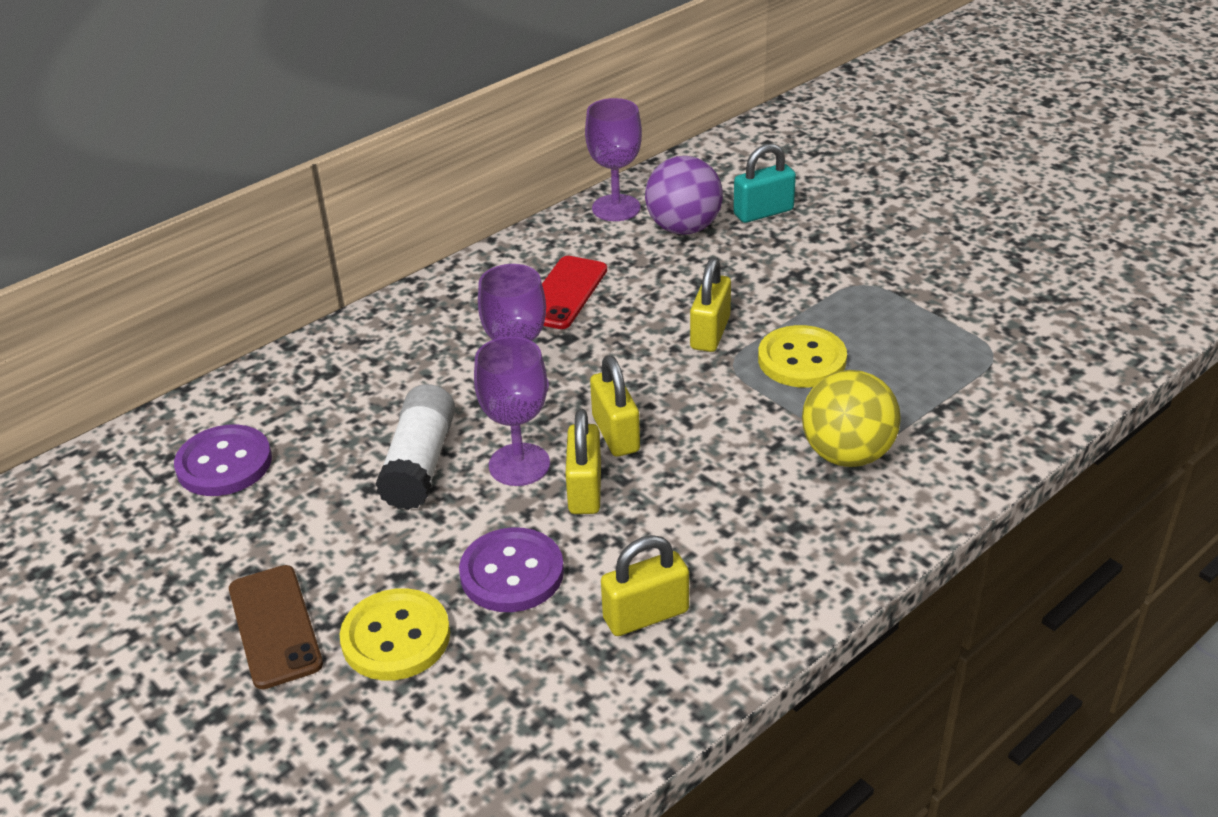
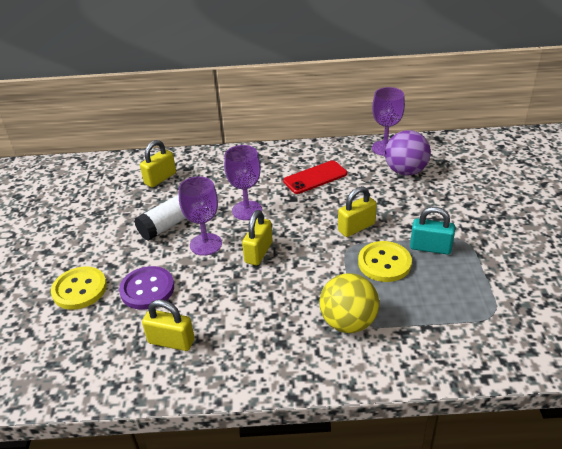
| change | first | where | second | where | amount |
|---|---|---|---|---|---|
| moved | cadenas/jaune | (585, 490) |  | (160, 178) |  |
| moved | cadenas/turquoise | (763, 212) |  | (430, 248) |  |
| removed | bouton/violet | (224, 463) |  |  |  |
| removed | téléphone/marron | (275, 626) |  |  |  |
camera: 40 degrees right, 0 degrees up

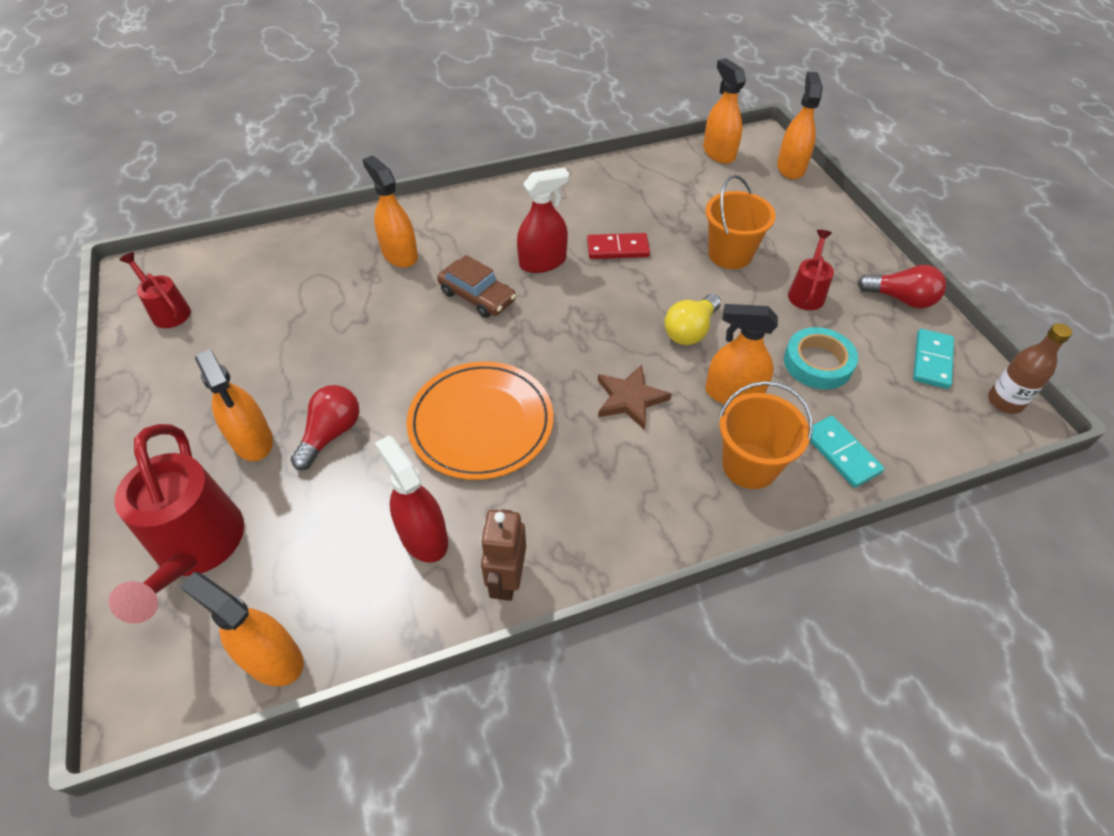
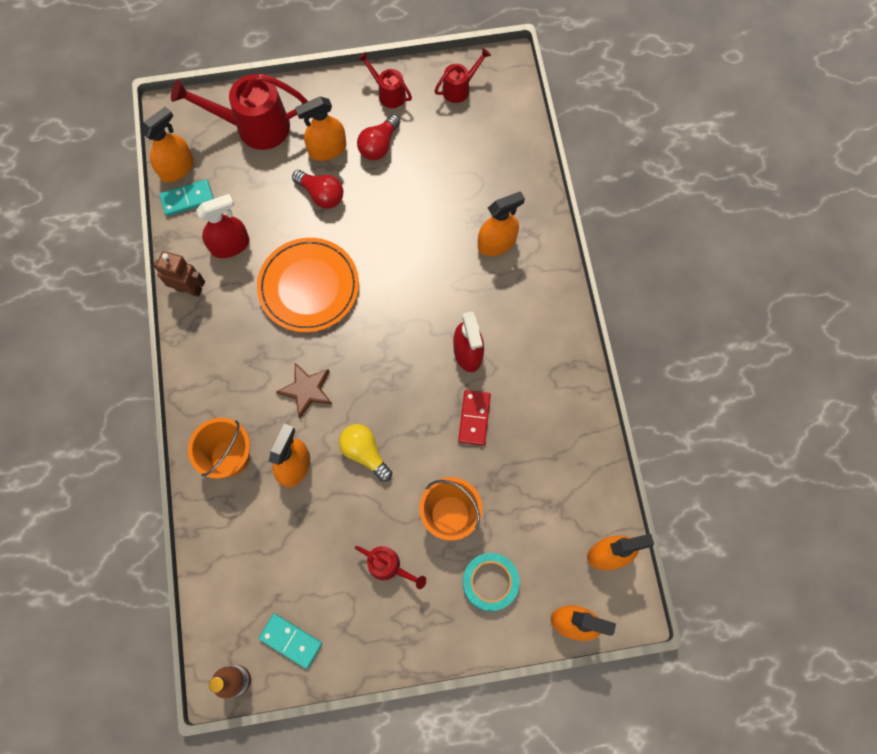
| change | first | where | second | where | amount |
|---|---|---|---|---|---|
| moved | domino/turquoise | (841, 453) |  | (187, 199) |  |
| moved | ampoule/rouge | (901, 299) |  | (379, 145) |  |
| added |  |  | arrosoir/rouge | (388, 93) |  |
| moved | ruban adhésif/turquoise | (818, 363) |  | (490, 582) |  |
| removed | voiture/marron | (477, 296) |  |  |  |
camera: 100 degrees right, 20 degrees up

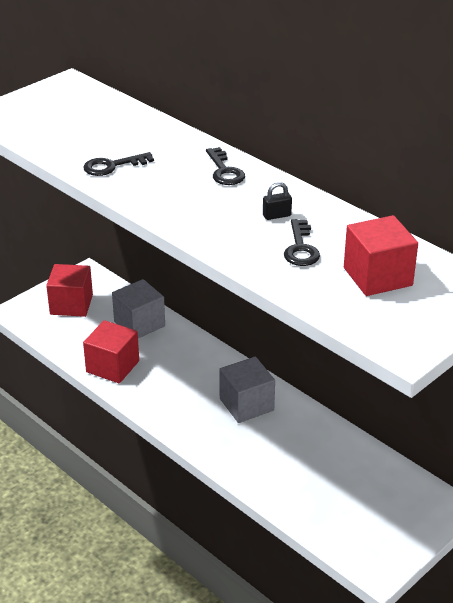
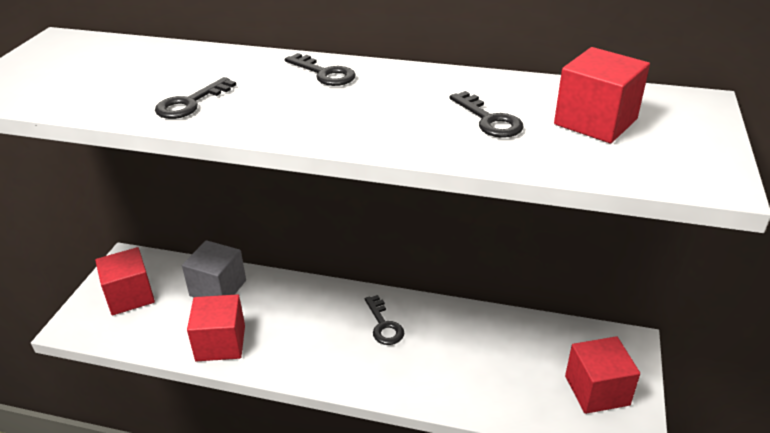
| change | first | where | second | where | amount |
|---|---|---|---|---|---|
| replaced | cube/gris | (246, 404) | clé/noir | (384, 325) |  |
| added |  |  | cube/rouge | (597, 390) |  |
| removed | cadenas/noir | (276, 215) |  |  |  |
camera: 30 degrees left, 0 degrees up

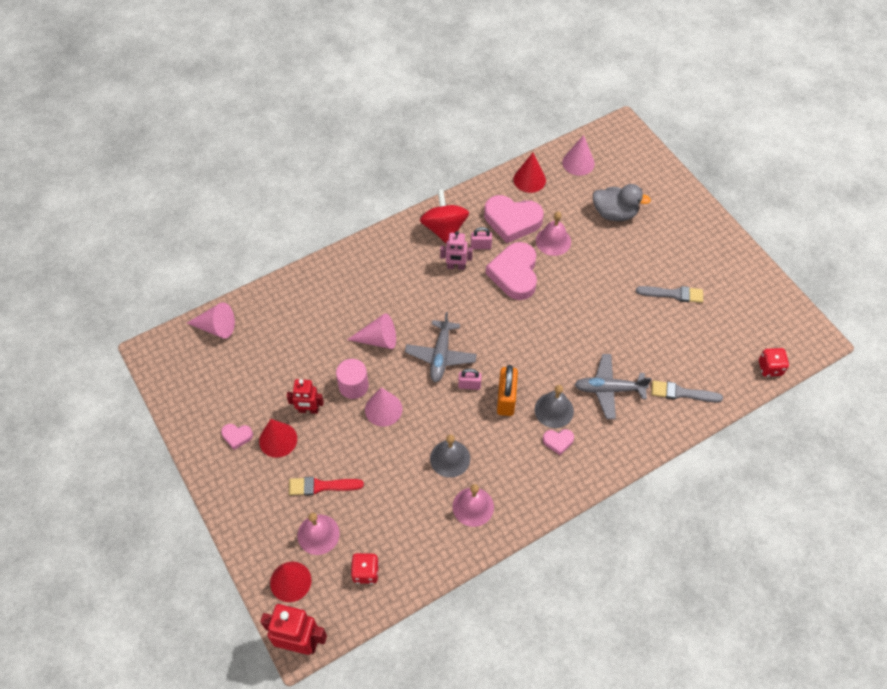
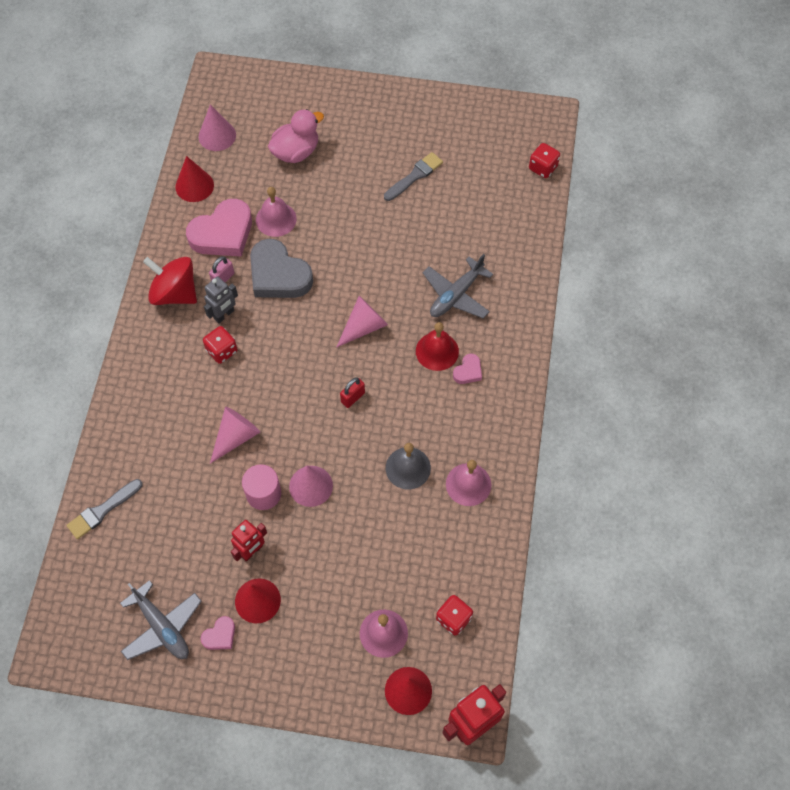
| change | first | where | second | where | amount |
|---|---|---|---|---|---|
| moved | pinceau/gris | (682, 393) |  | (103, 510) |  |
| moved | avion/gris | (441, 355) |  | (162, 626) |  |
| added |  |  | dé/rouge | (222, 351) |  |
| recoloured | robot/rose | (456, 266) | robot/gris | (224, 315) |  |
| recoloured | cœur/rose | (514, 274) | cœur/gris | (278, 275) |  |
| recoloured | canard/gris | (614, 213) | canard/rose | (296, 152) |  |
| moved | cône/rose | (216, 327) |  | (364, 326) |  |
| recoloured | cadenas/rose | (469, 385) | cadenas/rouge | (353, 397) |  |
| recoloured | cloche/gris | (554, 410) | cloche/rouge | (437, 351) |  |
| removed | pinceau/rouge | (322, 486) |  |  |  |
| removed | cadenas/orange | (506, 399) |  |  |  |
camera: 50 degrees left, 5 degrees up

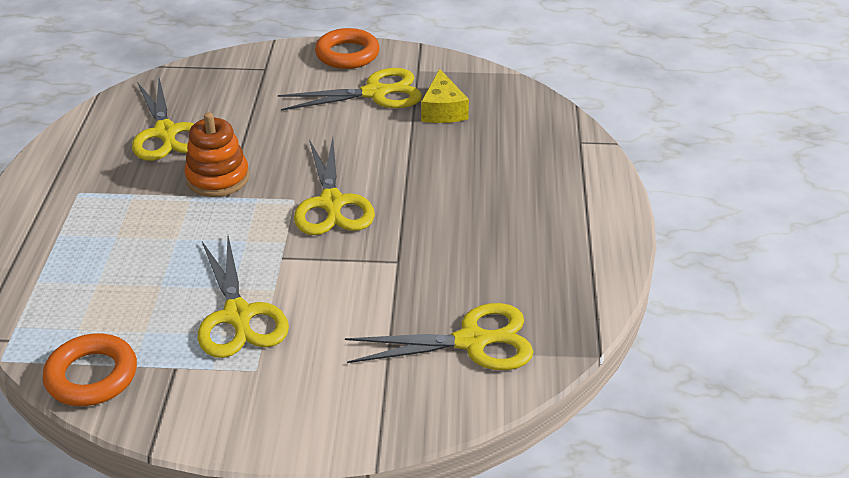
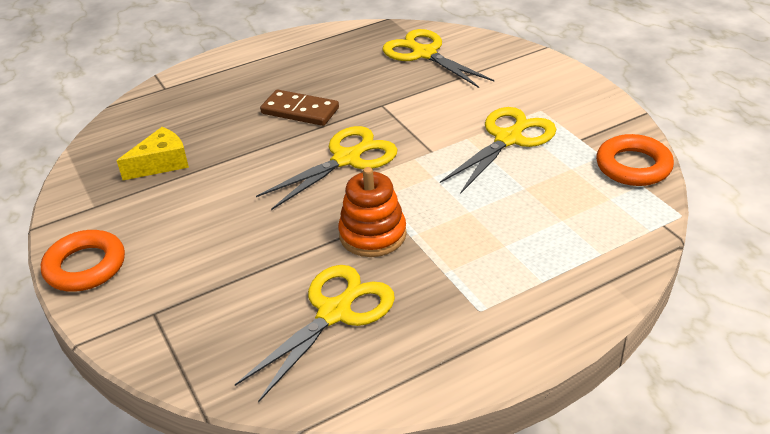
| change | first | where | second | where | amount |
|---|---|---|---|---|---|
| added |  |  | domino/marron | (300, 111) |  |
| removed | ciseaux/jaune | (375, 93) |  |  |  |
camera: 120 degrees left, 0 degrees up

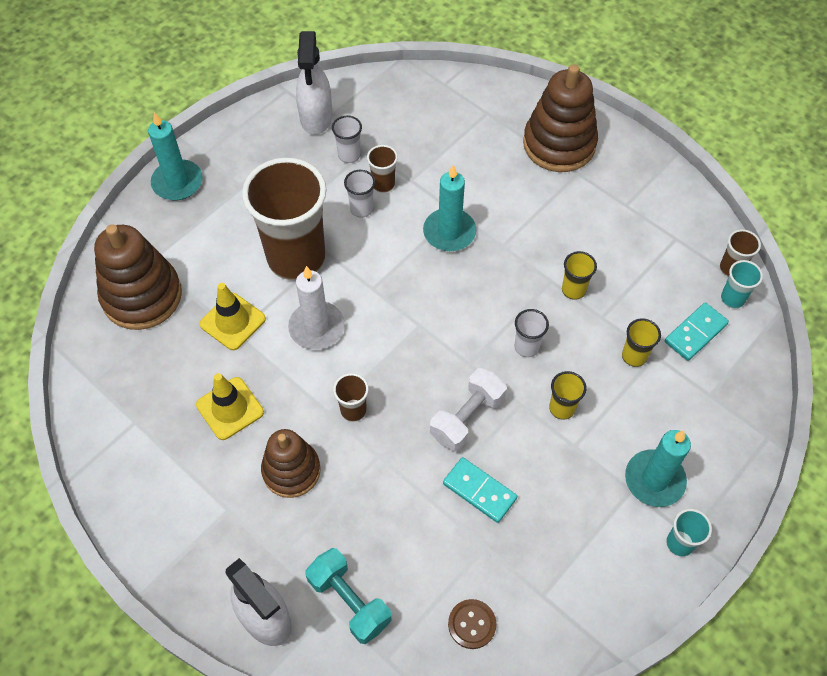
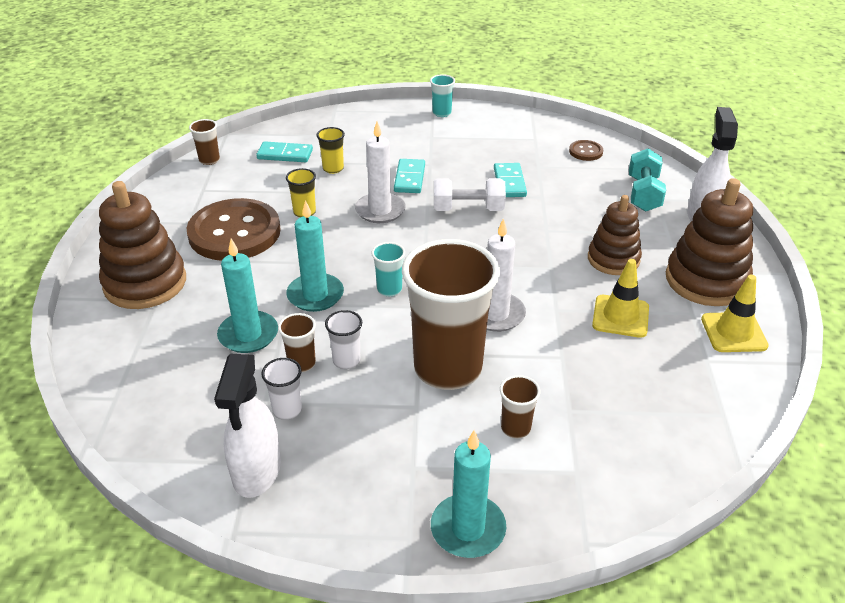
| change | first | where | second | where | amount |
|---|---|---|---|---|---|
| added |  |  | bouton/marron | (234, 232) |  |
| turned | vaporisateur/blanc | (316, 118) |  | (256, 471) | 135 degrees clockwise |
| moved | bougie/turquoise | (654, 480) |  | (248, 335) |  |
| replaced | gobelet/blanc | (526, 347) | bougie/blanc | (380, 210) |  |
| moved | gobelet/turquoise | (732, 298) |  | (389, 289) |  |
| replaced | gobelet/jaune | (562, 408) | domino/turquoise | (409, 178) |  |
| moved | gobelet/marron | (353, 410) |  | (515, 428) |  |
| moved | jouet à empiler/marron | (142, 296) |  | (706, 280) |  |
| moved | cône de chantier/jaune | (232, 321) |  | (733, 332) |  |
camera: 130 degrees left, 20 degrees down

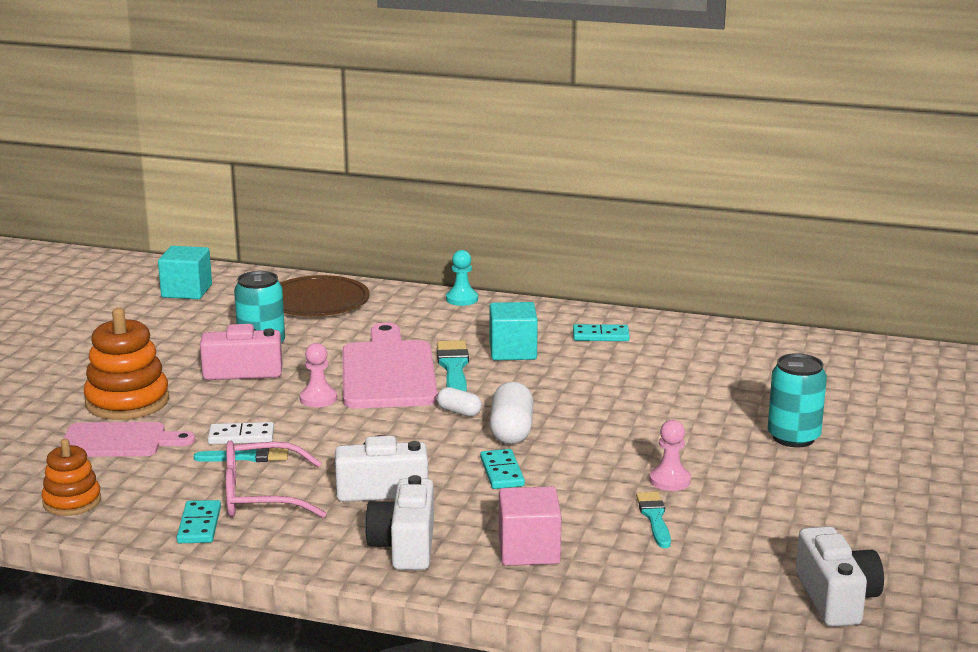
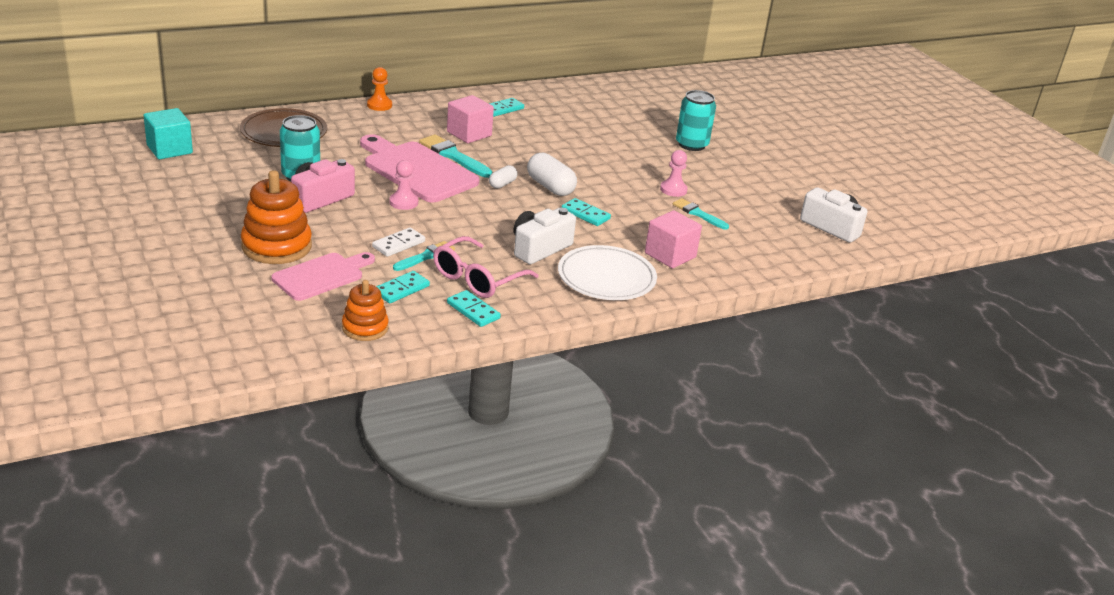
| change | first | where | second | where | amount |
|---|---|---|---|---|---|
| recoloured | pion/turquoise | (462, 299) | pion/orange | (379, 105) |  |
| added |  |  | domino/turquoise | (401, 289) |  |
| recoloured | cube/turquoise | (513, 351) | cube/rose | (469, 134) |  |
| turned | gélule/blanc | (459, 412) |  | (502, 184) | 45 degrees counterclockwise |
| replaced | appareil photo/blanc | (405, 546) | assiette/blanc | (606, 277) |  |
camera: 45 degrees left, 10 degrees up

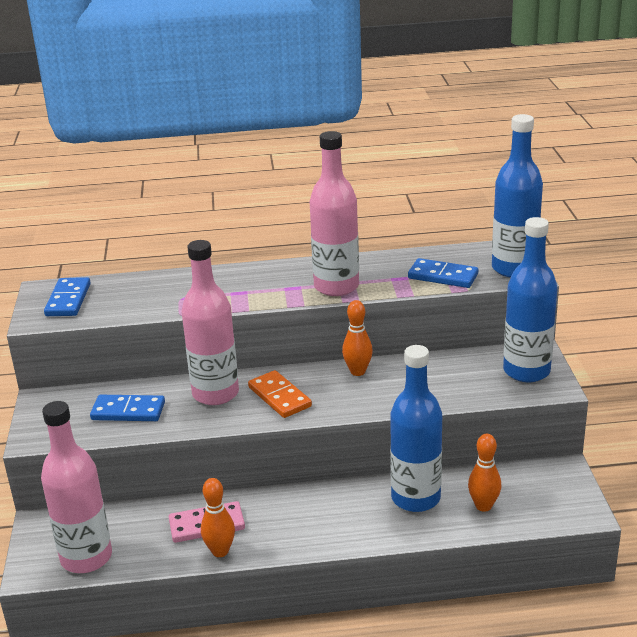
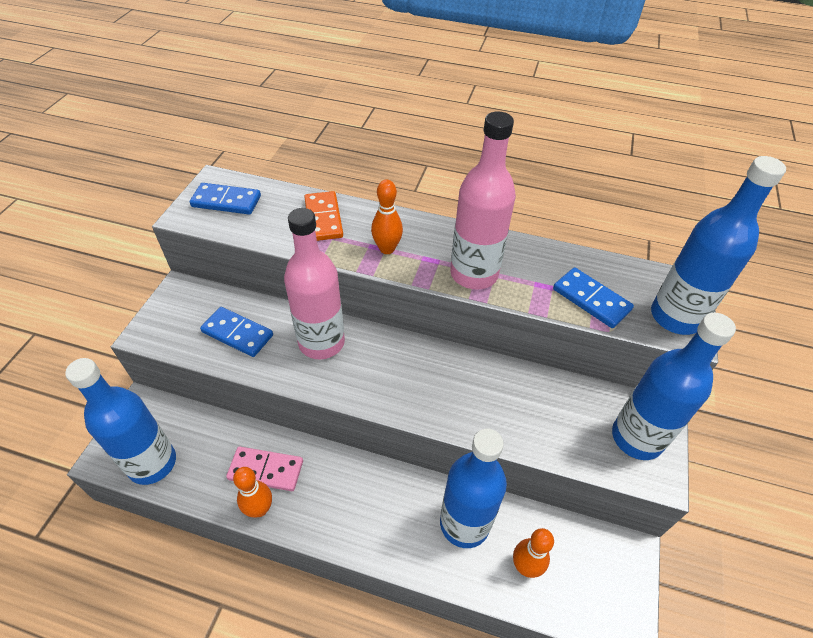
| change | first | where | second | where | amount |
|---|---|---|---|---|---|
| recoloured | bouteille/rose | (86, 557) | bouteille/bleu | (152, 463) |  |
| turned | domino/bleu | (68, 300) |  | (226, 201) | 75 degrees clockwise |
| moved | domino/orange | (279, 397) |  | (323, 218) |  |
| moved | quille/orange | (358, 371) |  | (387, 249) |  |
camera: 20 degrees right, 20 degrees up

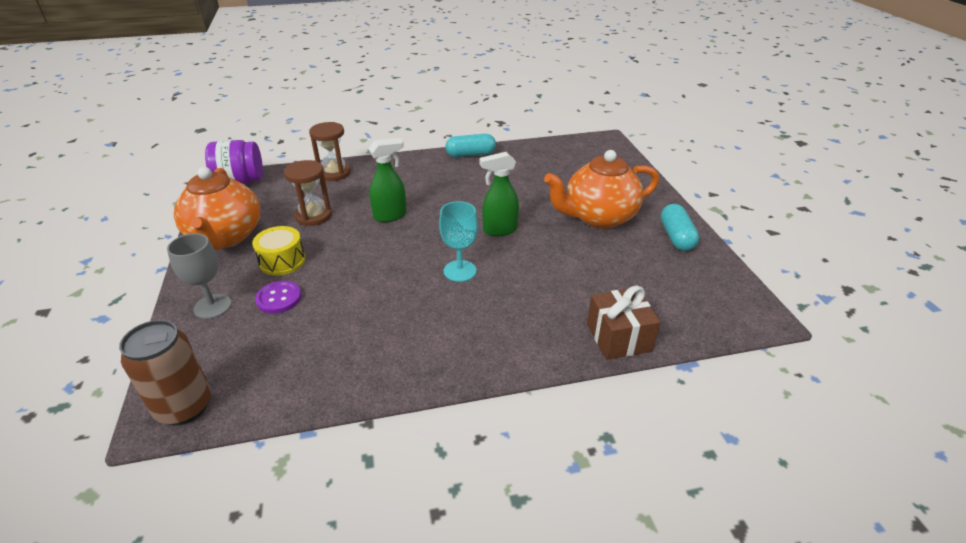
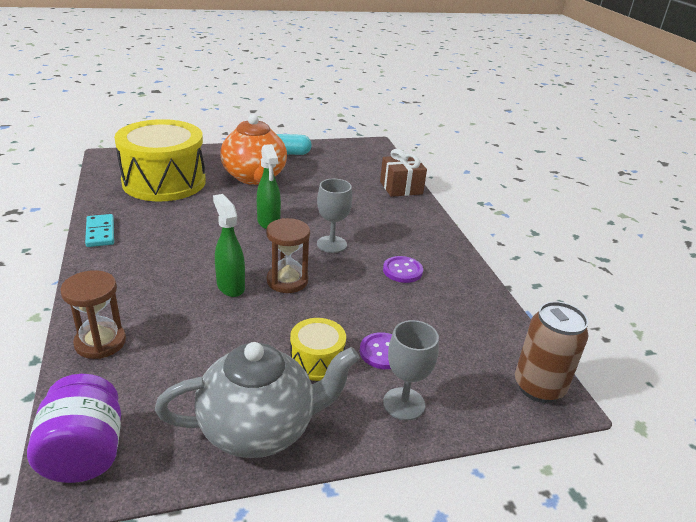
| change | first | where | second | where | amount |
|---|---|---|---|---|---|
| replaced | gélule/turquoise | (471, 154) | domino/turquoise | (100, 232) |  |
| added |  |  | tambour/jaune | (164, 182) |  |
| recoloured | théière/orange | (226, 237) | théière/gris | (259, 428) |  |
| moved | sablier/marron | (313, 216) |  | (287, 281) |  |
| recoloured | verre à pied/turquoise | (460, 271) | verre à pied/gris | (331, 244) |  |
| added |  |  | bouton/violet | (402, 271) |  |
camera: 95 degrees left, 5 degrees down

